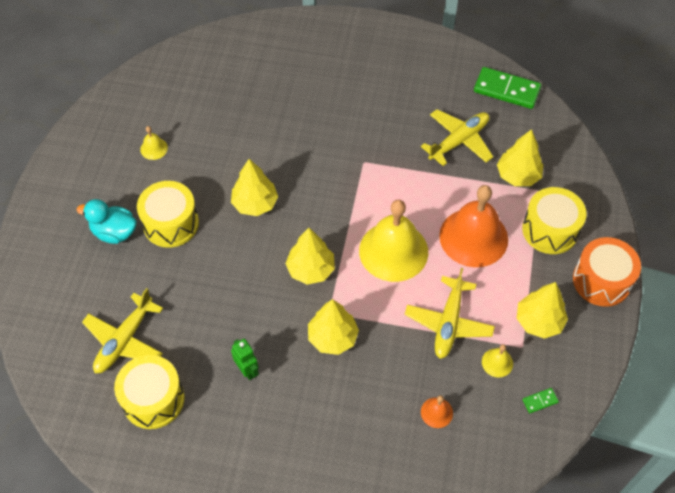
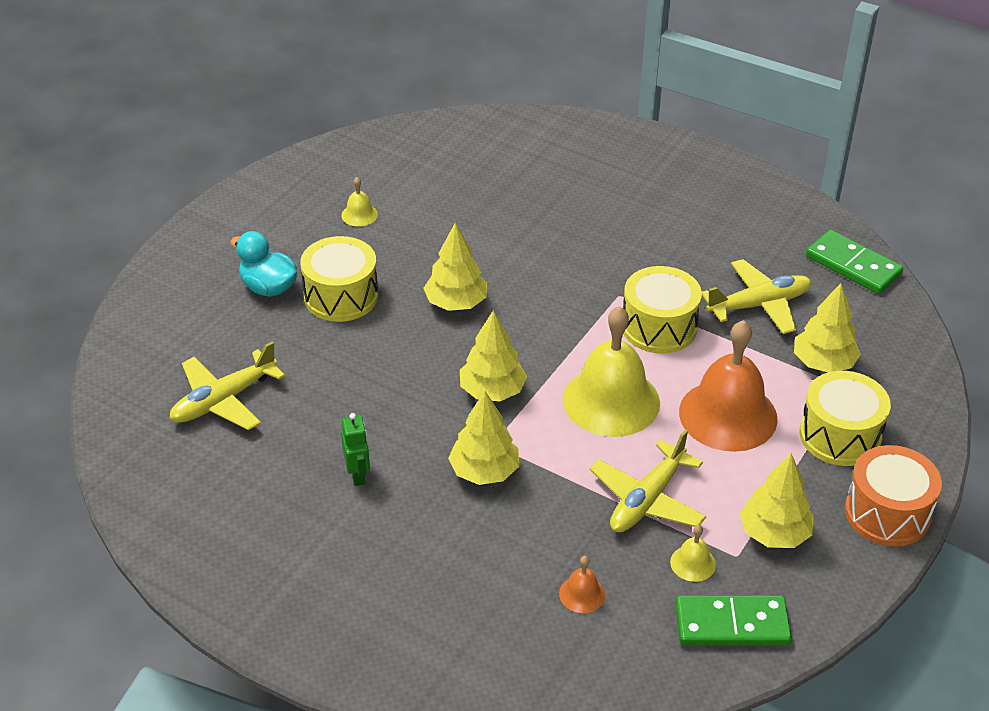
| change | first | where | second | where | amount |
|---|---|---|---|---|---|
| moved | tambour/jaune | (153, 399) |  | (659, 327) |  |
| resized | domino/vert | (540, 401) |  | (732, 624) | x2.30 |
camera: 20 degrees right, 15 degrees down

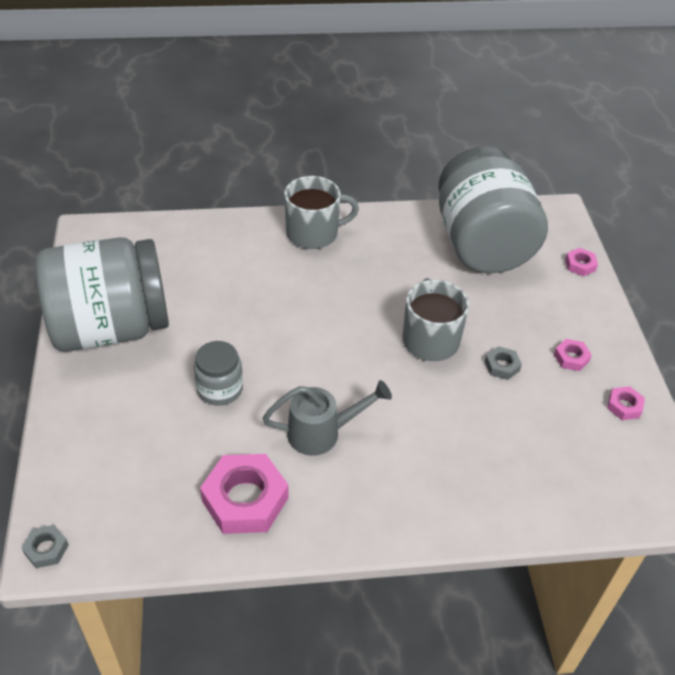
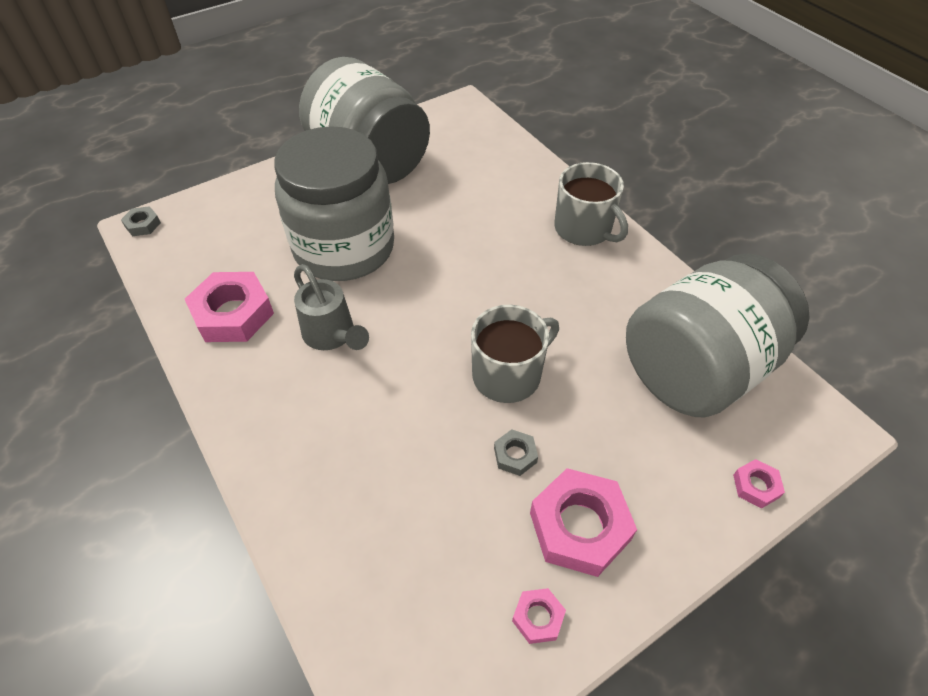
| change | first | where | second | where | amount |
|---|---|---|---|---|---|
| resized | bocal/gris | (220, 389) |  | (344, 248) | x2.27 |
| resized | écrou/rose | (571, 358) |  | (579, 526) | x2.10 |
camera: 65 degrees right, 5 degrees up

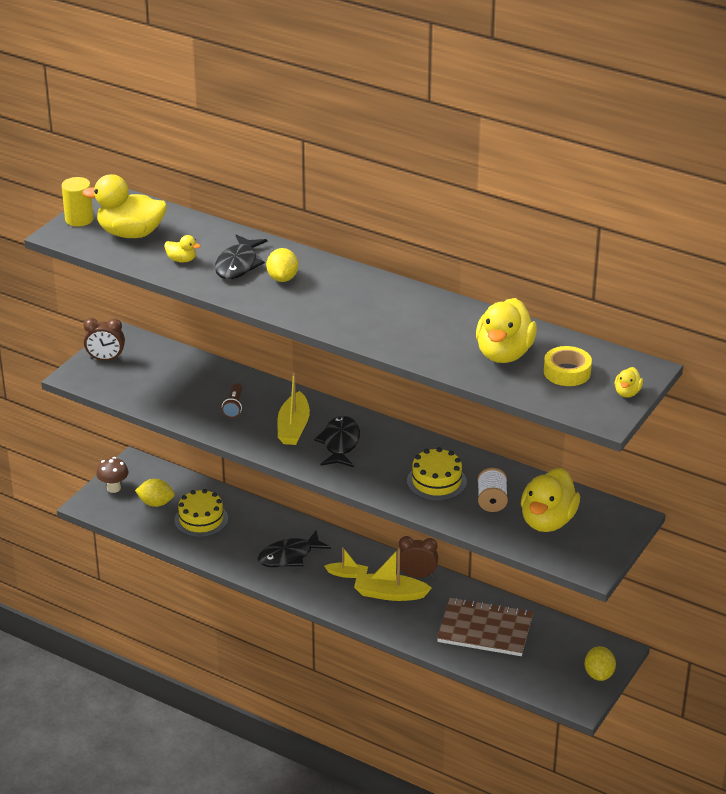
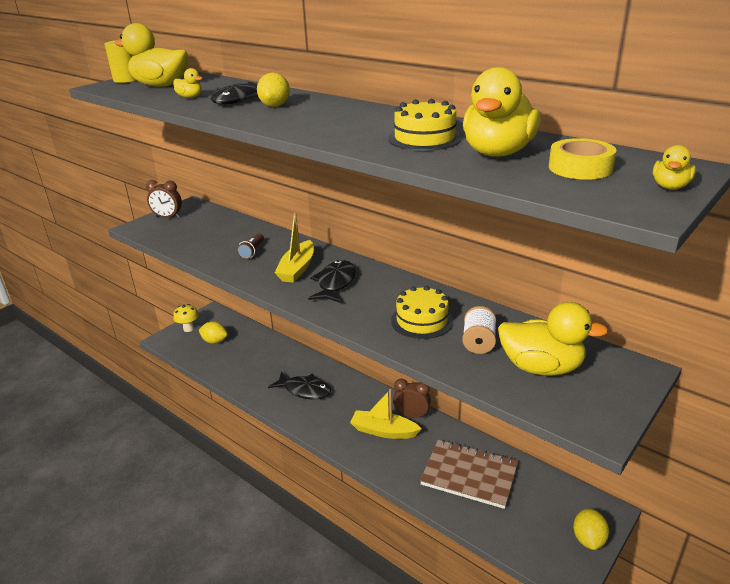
| change | first | where | second | where | amount |
|---|---|---|---|---|---|
| recoloured | champignon/marron | (113, 488) | champignon/jaune | (188, 328) |  |
| turned | poisson/noir | (289, 556) |  | (304, 390) | 135 degrees counterclockwise |
| moved | gâteau/jaune | (201, 519) |  | (424, 138) |  |
| turned | canard/jaune | (547, 521) |  | (541, 367) | 105 degrees counterclockwise |
| removed | bateau/jaune | (347, 574) |  |  |  |
camera: 10 degrees right, 5 degrees down

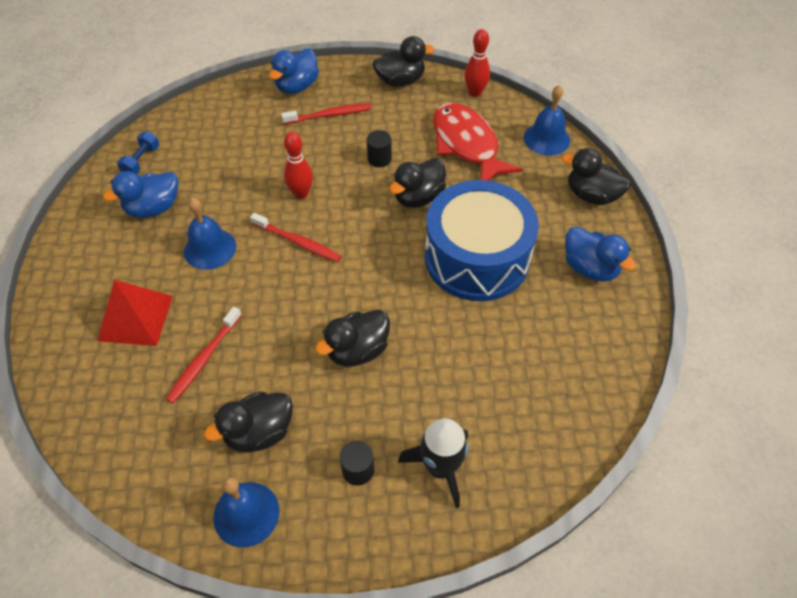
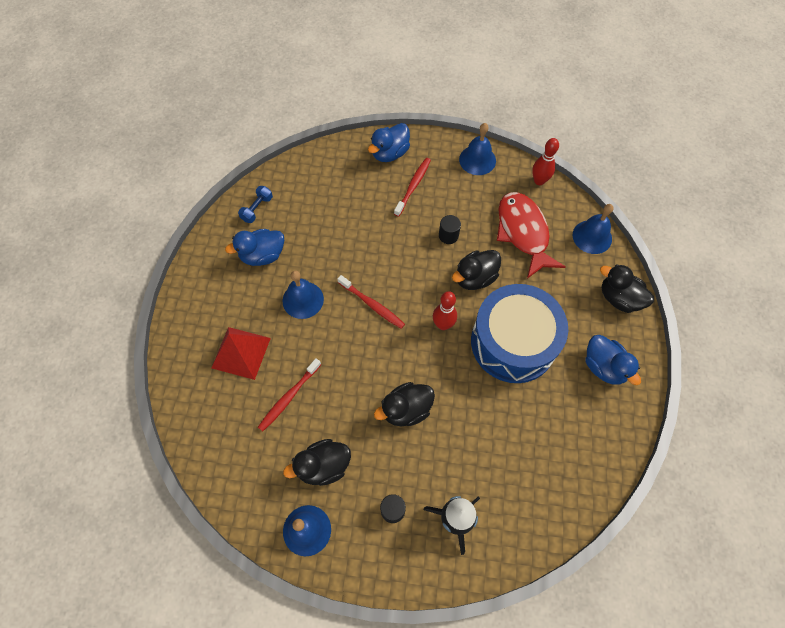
| change | first | where | second | where | amount |
|---|---|---|---|---|---|
| turned | brosse à dents/rouge | (329, 115) |  | (413, 186) | 60 degrees counterclockwise |
| moved | quille/rouge | (301, 194) |  | (443, 324) |  |
| replaced | canard/noir | (400, 81) | cloche/bleu | (477, 160) |  |
camera: 10 degrees right, 10 degrees up

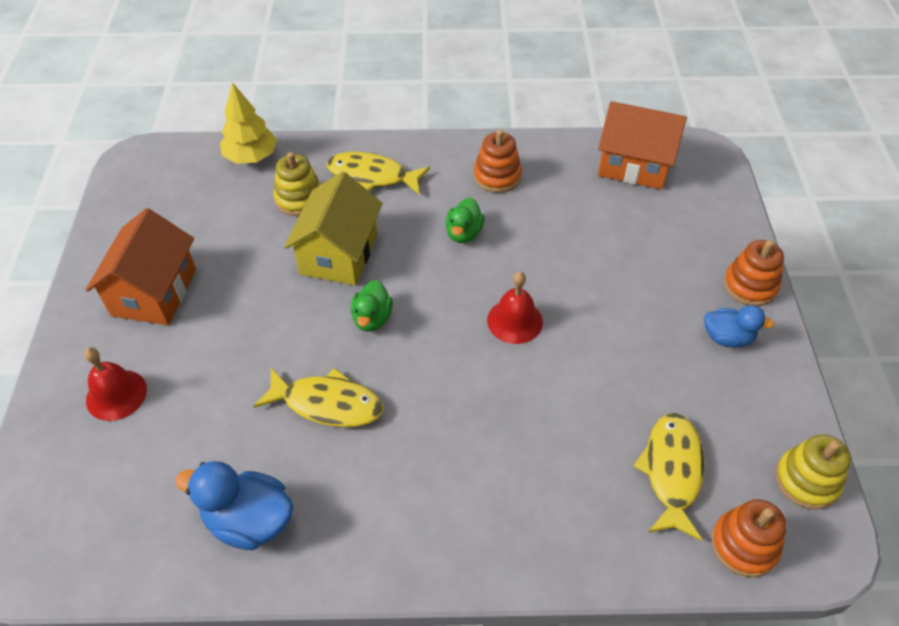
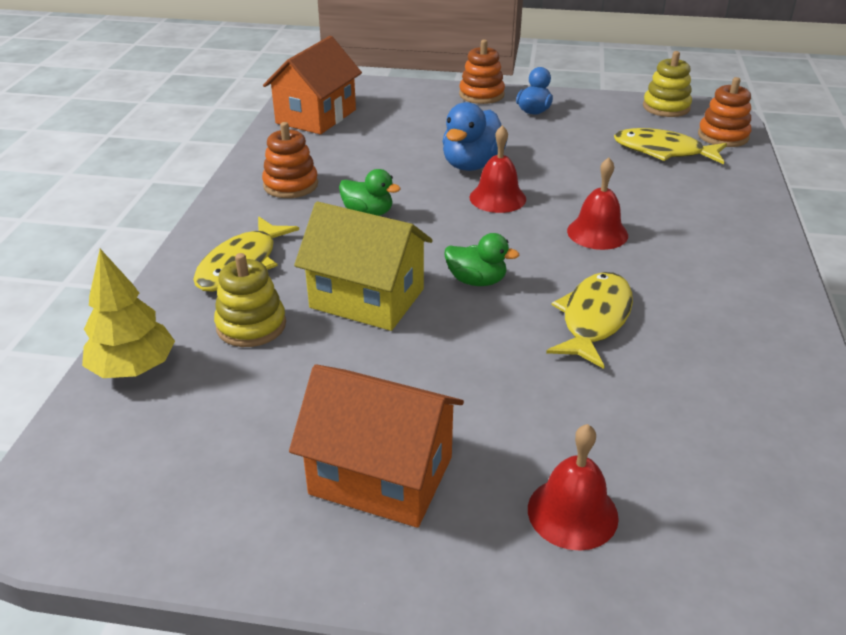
| change | first | where | second | where | amount |
|---|---|---|---|---|---|
| moved | canard/bleu | (249, 521) |  | (472, 165) |  |
| added |  |  | cloche/rouge | (597, 233) |  |
camera: 80 degrees left, 15 degrees down

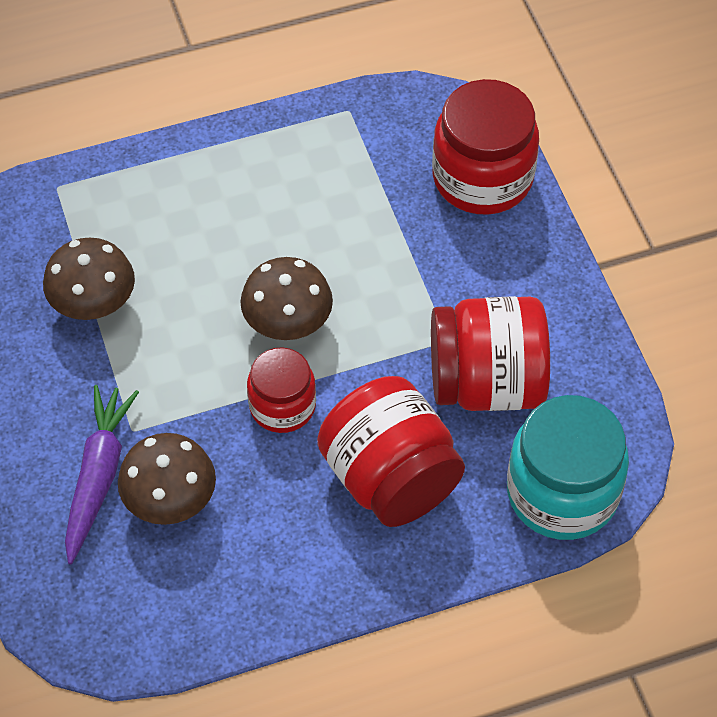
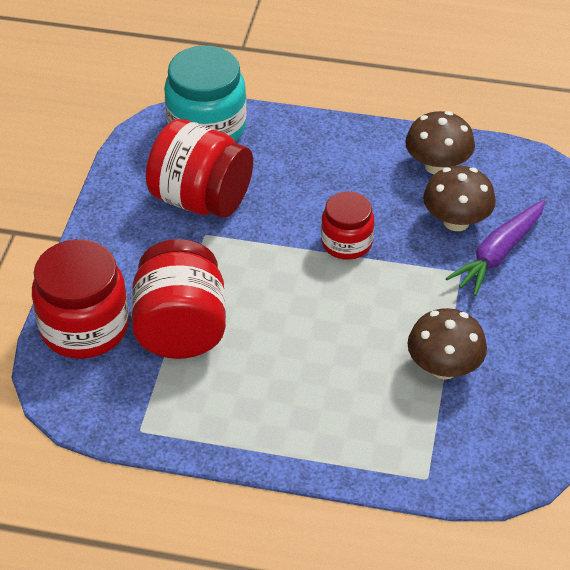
| change | first | where | second | where | amount |
|---|---|---|---|---|---|
| moved | bocal/rouge | (390, 478) |  | (181, 329) |  |
| moved | champignon/marron | (288, 323) |  | (437, 166) |  |
camera: 150 degrees left, 10 degrees down

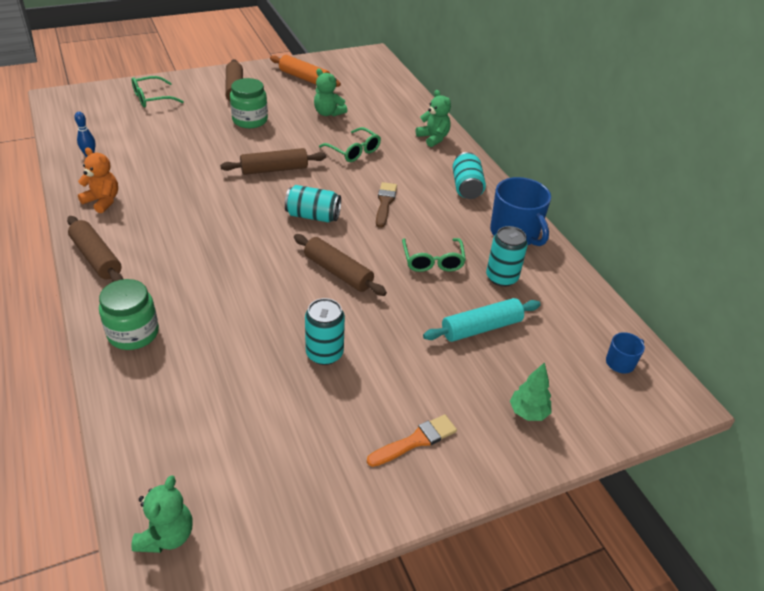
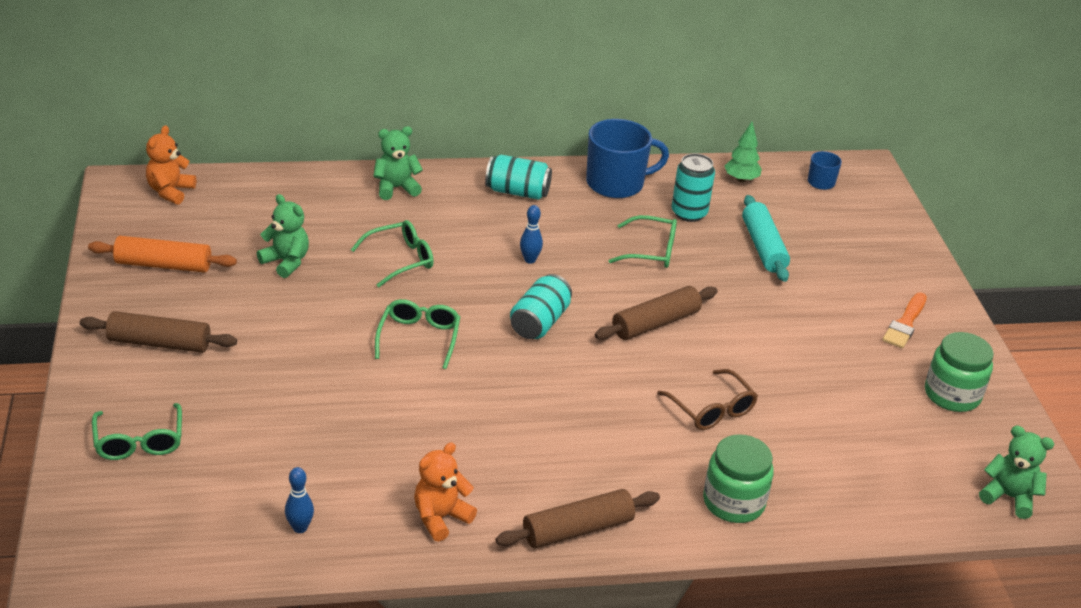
| change | first | where | second | where | amount |
|---|---|---|---|---|---|
| turned | rouleau à pâtisserie/orange | (304, 78) |  | (163, 265) | 45 degrees clockwise |
| added |  |  | ours en peluche/orange | (170, 191) |  |
| turned | ours en peluche/vert | (328, 113) |  | (286, 262) | 105 degrees counterclockwise |
| replaced | rouleau à pâtisserie/marron | (274, 169) | lunettes/vert | (419, 338) |  |
| replaced | pinceau/marron | (385, 203) | quille/bleu | (530, 260) |  |
| added |  |  | lunettes/marron | (711, 409) |  |
| moved | arbre/vert | (528, 412) |  | (741, 179) |  |
| turned | pinceau/orange | (415, 441) |  | (905, 323) | 135 degrees counterclockwise |
| moved | bocal/vert | (250, 120) |  | (952, 395) |  |
| removed | canette/turquoise | (324, 353) |  |  |  |
camera: 75 degrees left, 5 degrees down

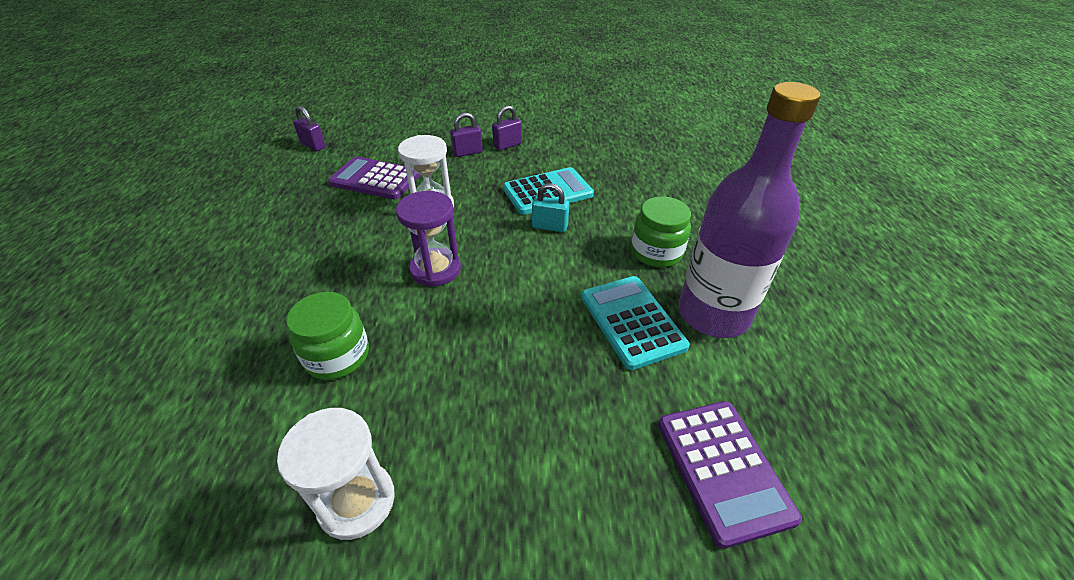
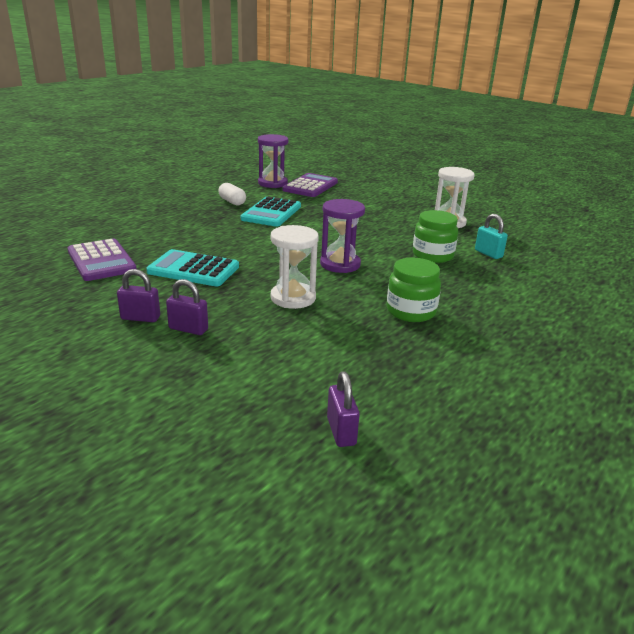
| change | first | where | second | where | amount |
|---|---|---|---|---|---|
| moved | calculatrice/violet | (375, 179) |  | (101, 261) |  |
| replaced | bouteille/violet | (713, 314) | gélule/blanc | (232, 202) |  |
| added |  |  | sablier/violet | (272, 183) |  |
| moved | bocal/vert | (656, 252) |  | (411, 311) |  |
| moved | cadenas/turquoise | (550, 226) |  | (488, 254) |  |
camera: 140 degrees left, 15 degrees down

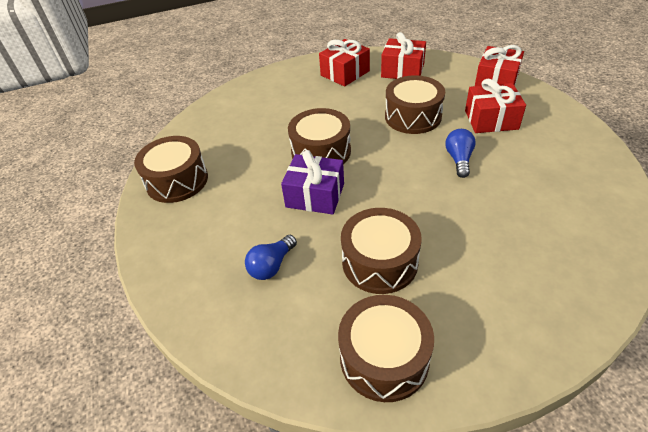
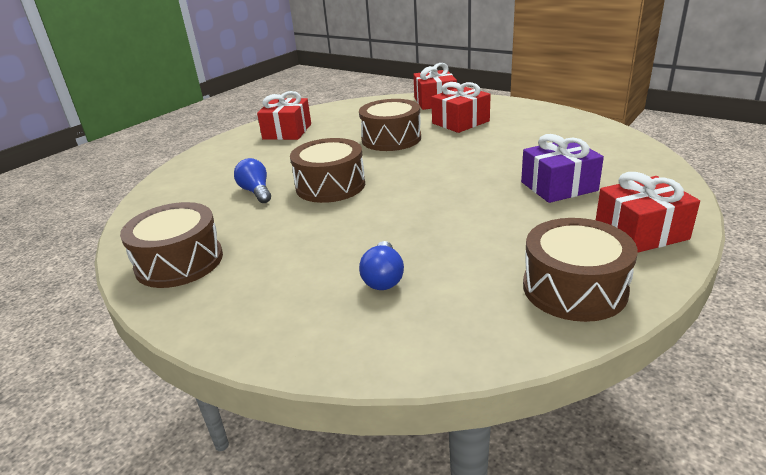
| change | first | where | second | where | amount |
|---|---|---|---|---|---|
| moved | ampoule/bleu | (459, 159) |  | (256, 192) |  |
| moved | cadeau/violet | (315, 195) |  | (558, 186) |  |
| moved | cadeau/rouge | (402, 70) |  | (640, 232) |  |
| removed | tambour/marron | (379, 262) |  |  |  |
camera: 35 degrees left, 15 degrees down

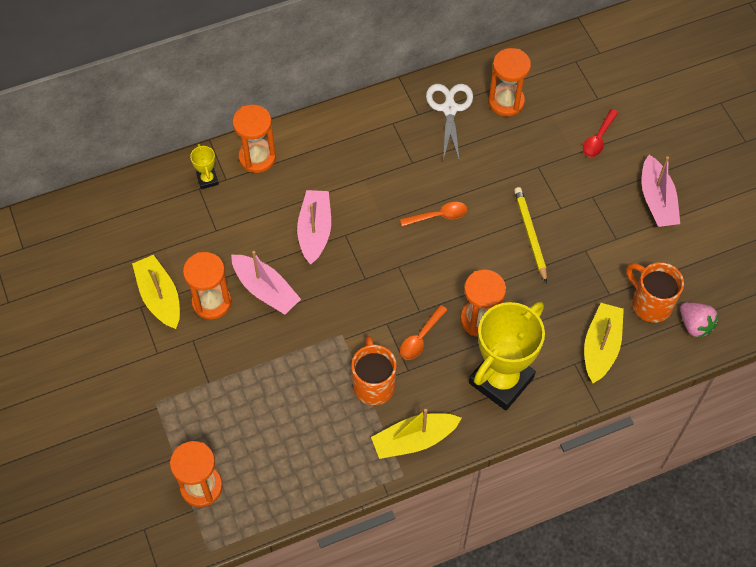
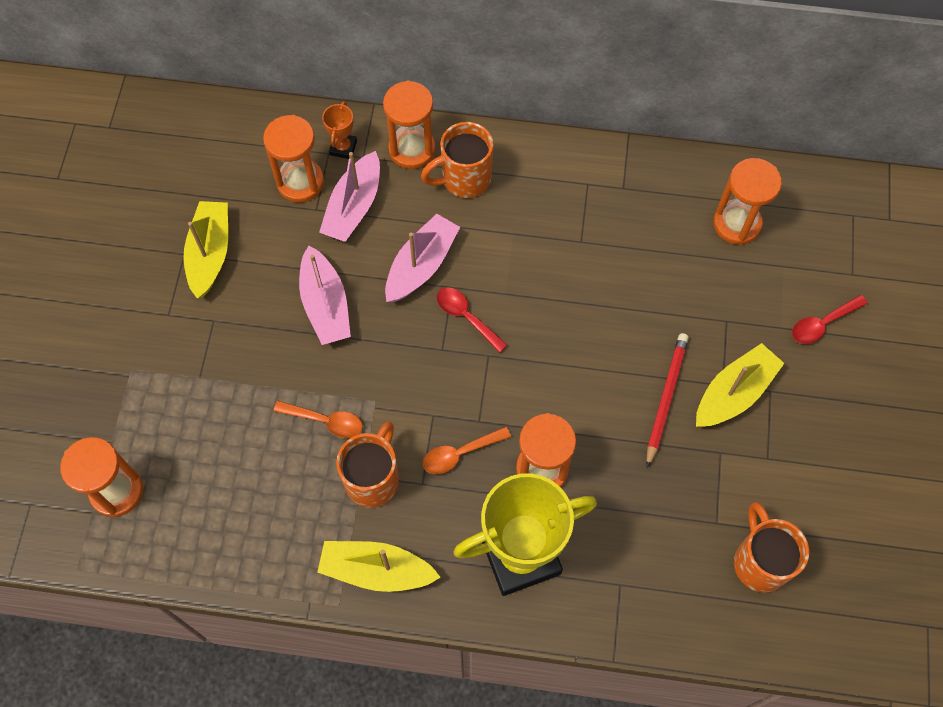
| change | first | where | second | where | amount |
|---|---|---|---|---|---|
| moved | sablier/orange | (211, 302) |  | (300, 182) |  |
| moved | cuillère/orange | (438, 216) |  | (325, 421) |  |
| moved | bateau/rose | (657, 200) |  | (354, 207) |  |
| recoloured | trophée/jaune | (207, 179) | trophée/orange | (343, 148) |  |
| added |  |  | tasse/orange | (464, 179) |  |
| added |  |  | cuillère/rouge | (466, 317) |  |
| recoloured | crayon/jaune | (530, 234) | crayon/rouge | (665, 398) |  |
| moved | bateau/jaune | (601, 347) |  | (734, 393) |  |
| removed | ciseaux/blanc | (449, 108) |  |  |  |
| removed | fraise/rose | (695, 325) |  |  |  |
camera: 30 degrees right, 5 degrees up

